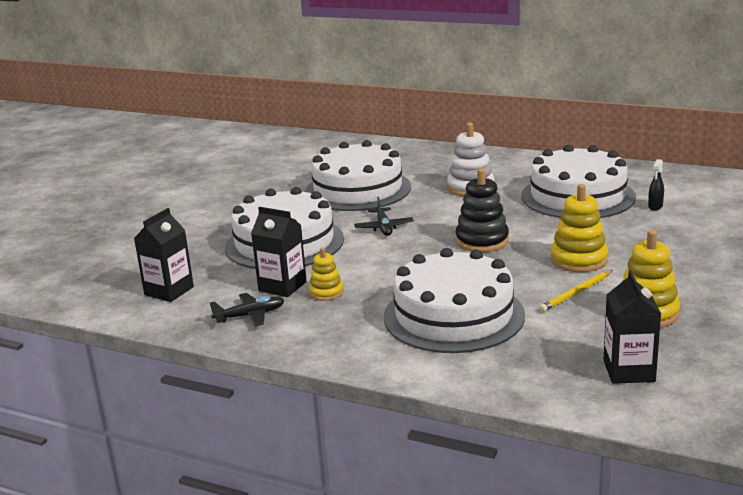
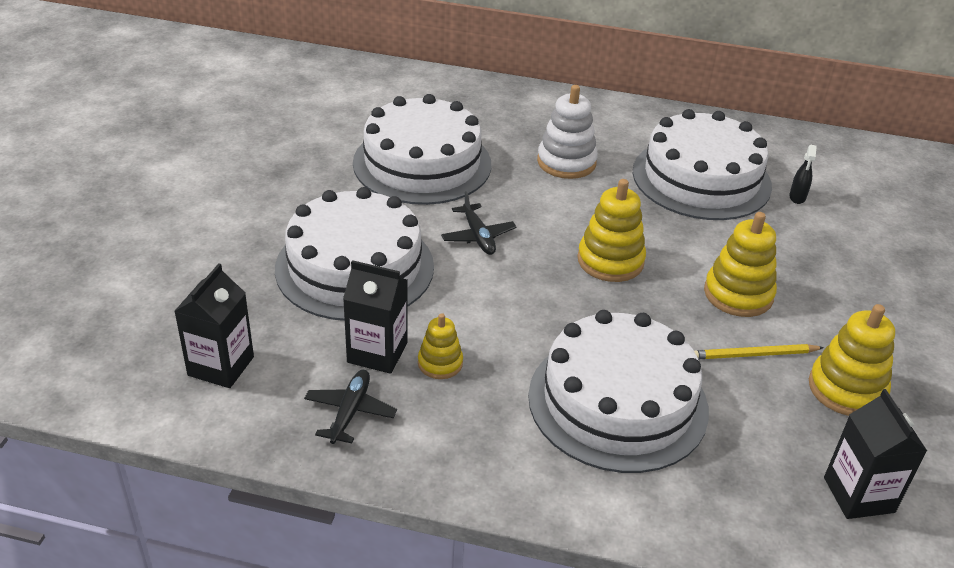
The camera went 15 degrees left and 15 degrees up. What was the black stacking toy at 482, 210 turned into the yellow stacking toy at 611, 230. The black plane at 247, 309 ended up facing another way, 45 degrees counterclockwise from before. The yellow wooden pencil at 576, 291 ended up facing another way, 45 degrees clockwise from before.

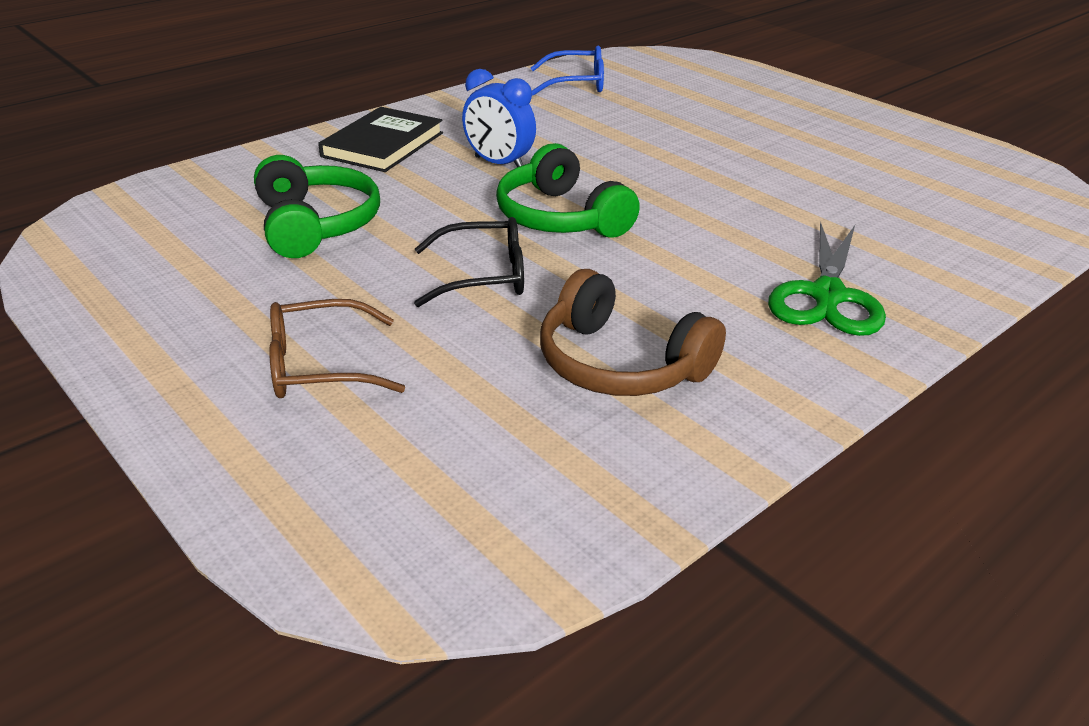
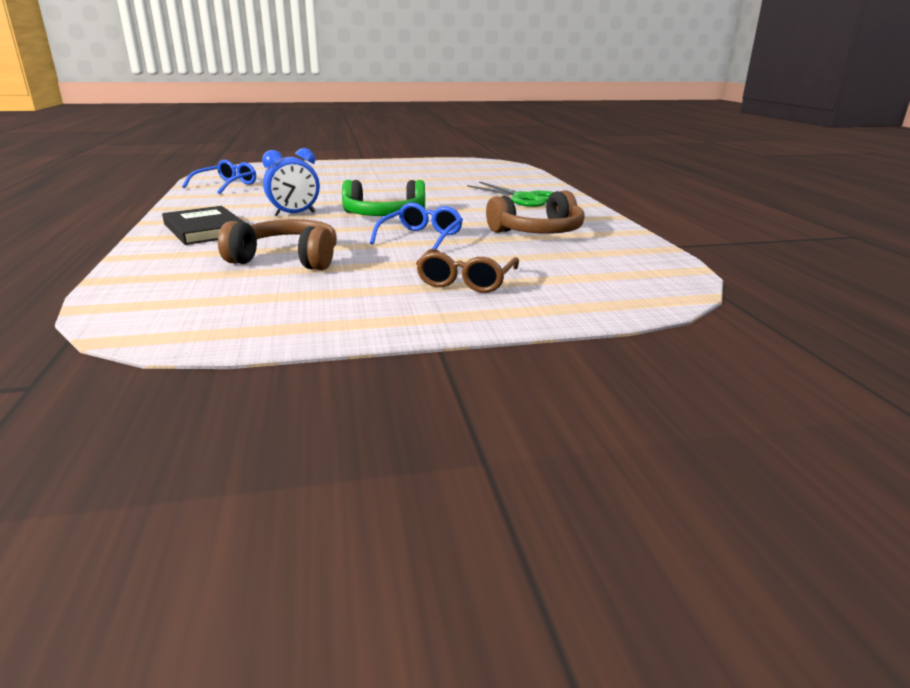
The camera went 60 degrees left and 10 degrees down. What was the emerald headphones at 317, 206 turned into the russet headphones at 277, 244. What was the black eyeglasses at 469, 262 turned into the royal blue eyeglasses at 416, 226.

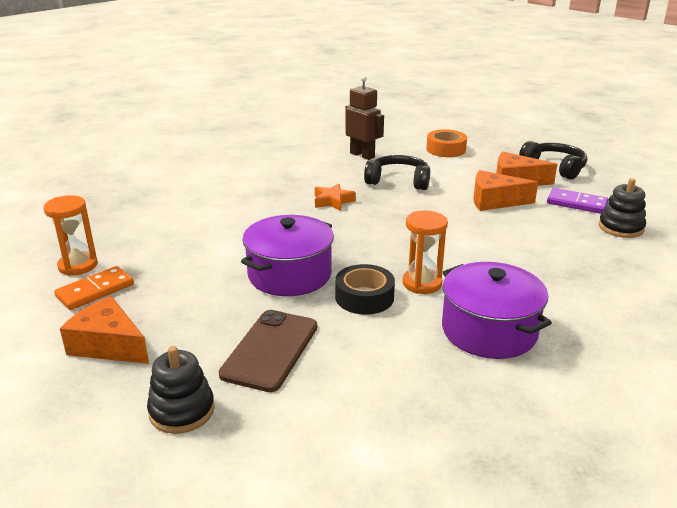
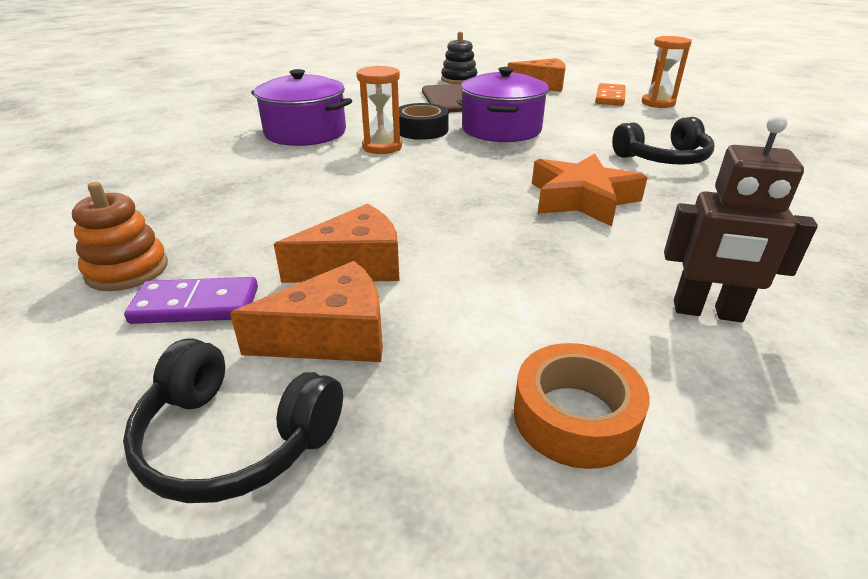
The camera went 150 degrees right and 5 degrees up. The black headphones ended up elsewhere, having gone from 397, 172 to 663, 141. What was the black stacking toy at 622, 208 turned into the orange-coloured stacking toy at 120, 236. The size of the orange-coloured five-pointed star at 335, 197 changed by a factor of 1.71.

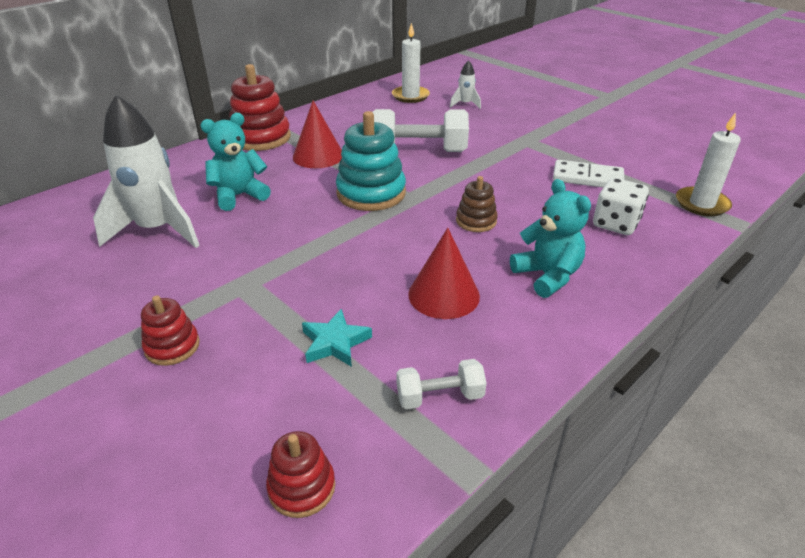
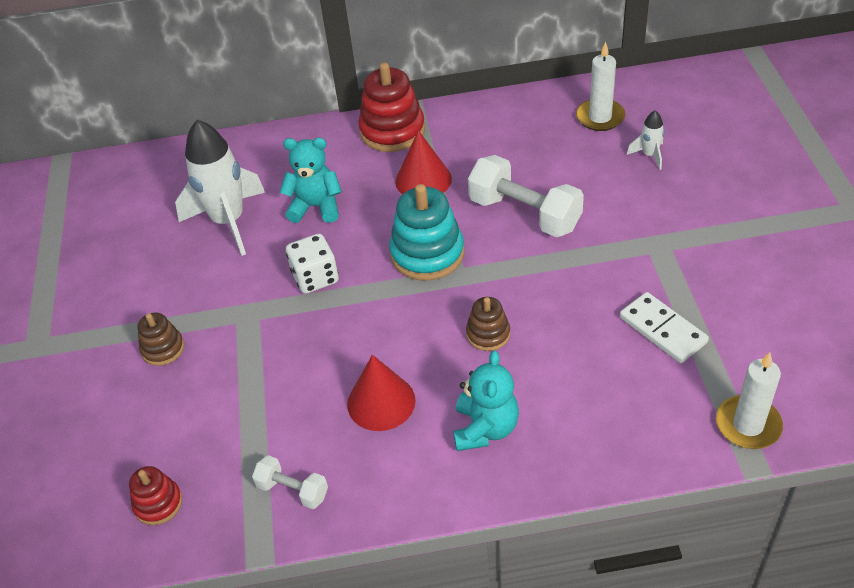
The camera went 40 degrees right and 10 degrees up. The second view lost the turquoise five-pointed star at 337, 338. The white dice ended up elsewhere, having gone from 621, 206 to 312, 264. What was the red stacking toy at 170, 330 turned into the russet stacking toy at 161, 339.

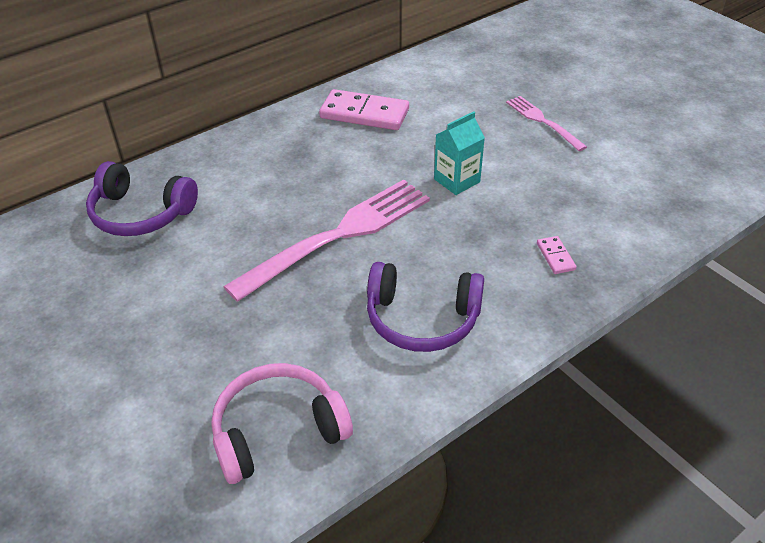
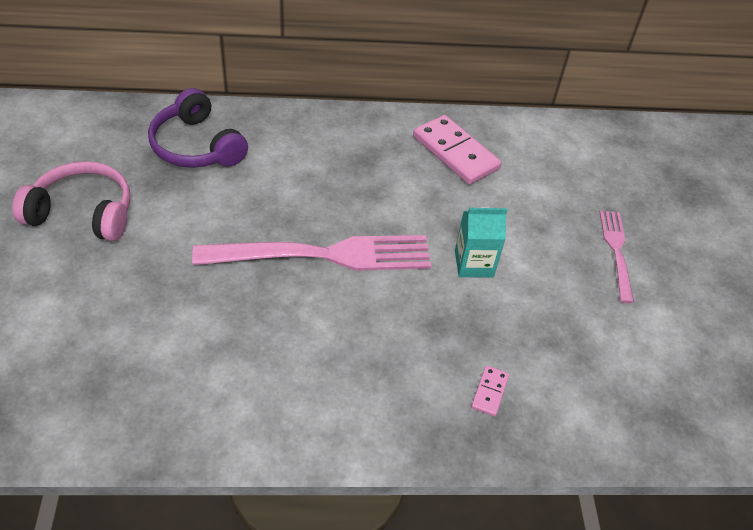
The camera went 30 degrees right and 5 degrees up. The second view lost the purple headphones at 425, 307. The pink headphones ended up elsewhere, having gone from 282, 423 to 71, 201.

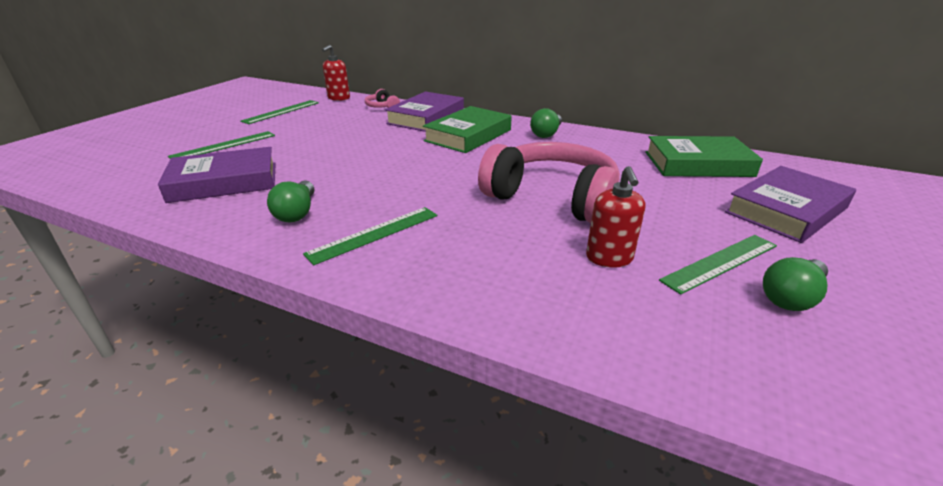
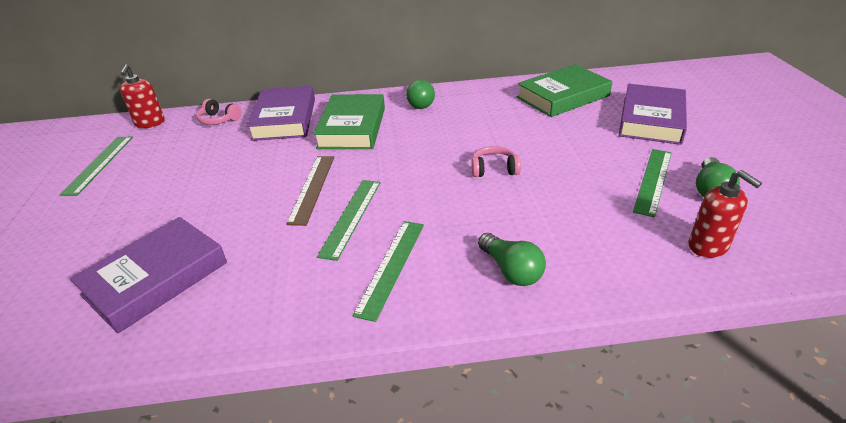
The camera went 30 degrees left and 5 degrees up. The second view gained the russet ruler at 310, 191. The emerald ruler ended up elsewhere, having gone from 221, 145 to 348, 220. The emerald bulb ended up elsewhere, having gone from 290, 201 to 512, 259. The red pump bottle ended up elsewhere, having gone from 615, 217 to 725, 214. The size of the pink headphones at 549, 183 changed by a factor of 0.41.

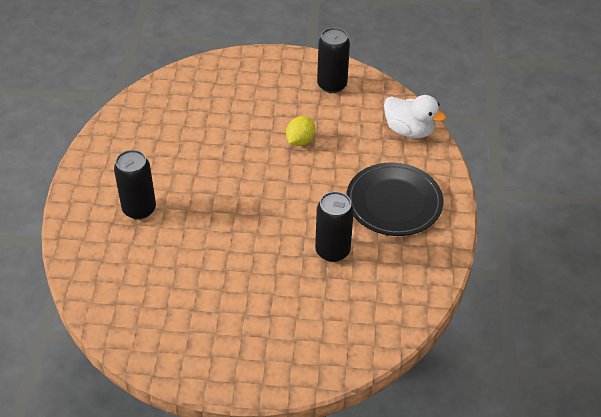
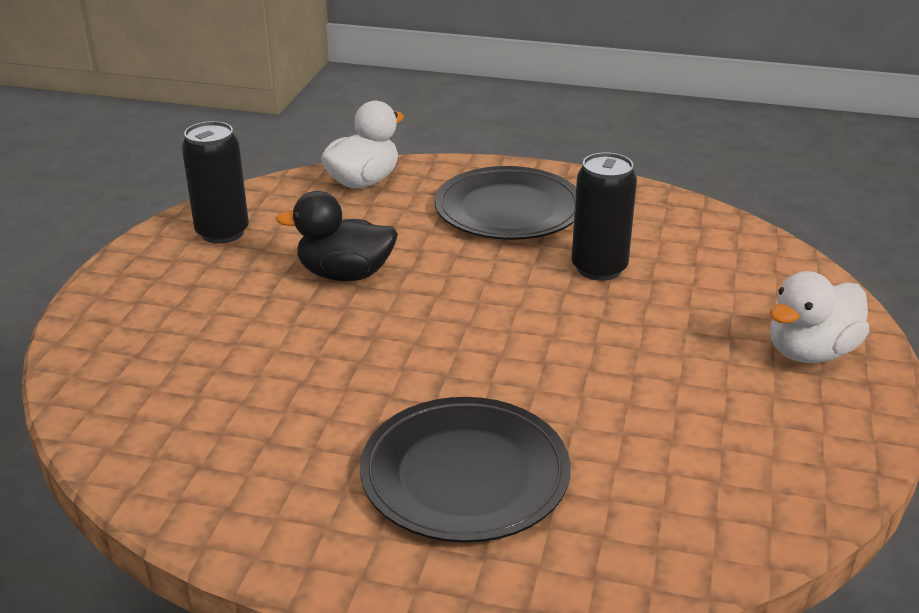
The camera went 80 degrees left and 15 degrees down. The second view gained the white toy duck at 820, 317. Where the black can stood at 135, 185, the black flat dish came to stand at 465, 470. Where the yellow lemon stood at 300, 131, the black toy duck came to stand at 337, 236.

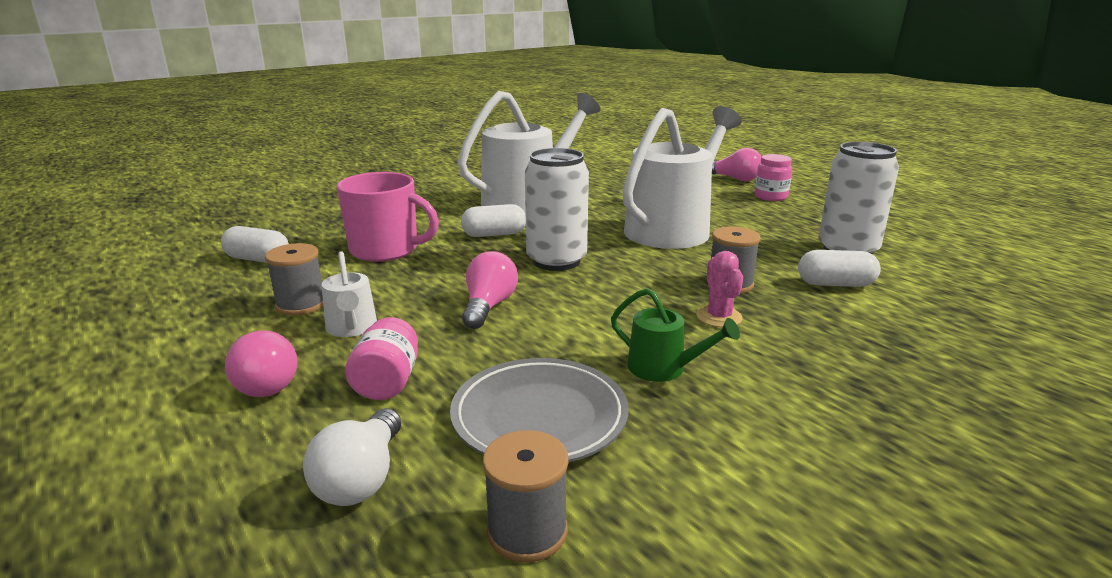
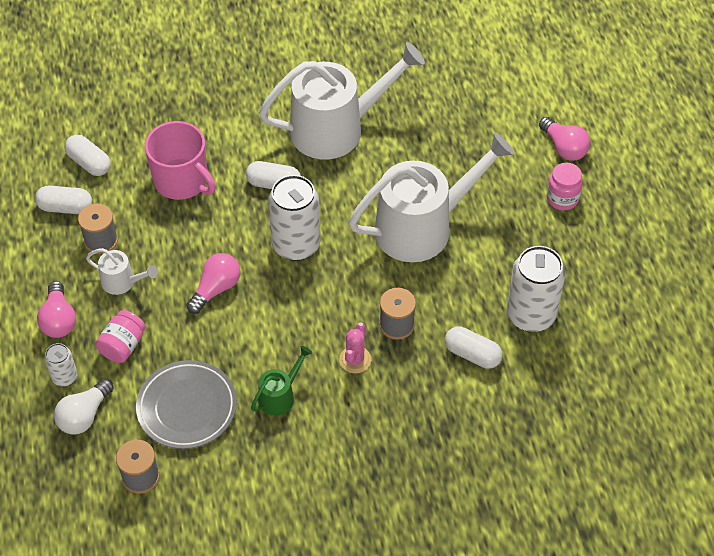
The camera went 25 degrees right and 30 degrees up. The second view gained the white capsule at 63, 200. The second view gained the white can at 61, 364. The white sprinkling can at 349, 294 ended up facing another way, 75 degrees counterclockwise from before. The emerald sprinkling can at 675, 335 ended up facing another way, 105 degrees counterclockwise from before.

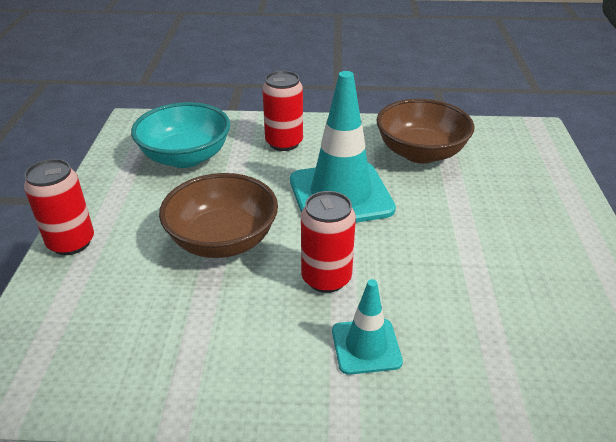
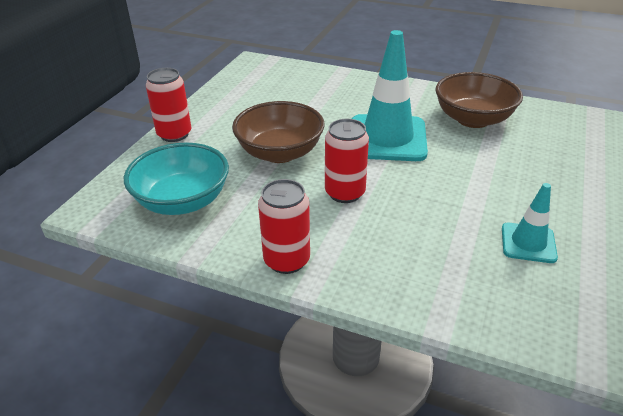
The camera went 20 degrees right and 0 degrees up. The turquoise deep dish ended up elsewhere, having gone from 180, 135 to 176, 179. The red can ended up elsewhere, having gone from 282, 111 to 284, 226. The turquoise safety cone ended up elsewhere, having gone from 367, 327 to 530, 223.

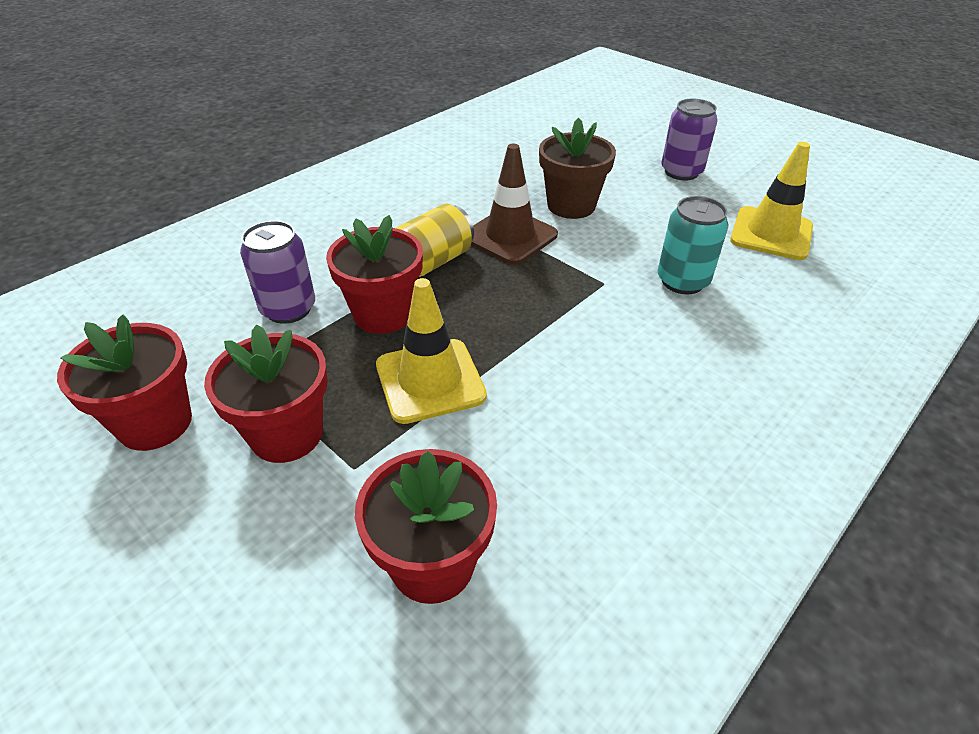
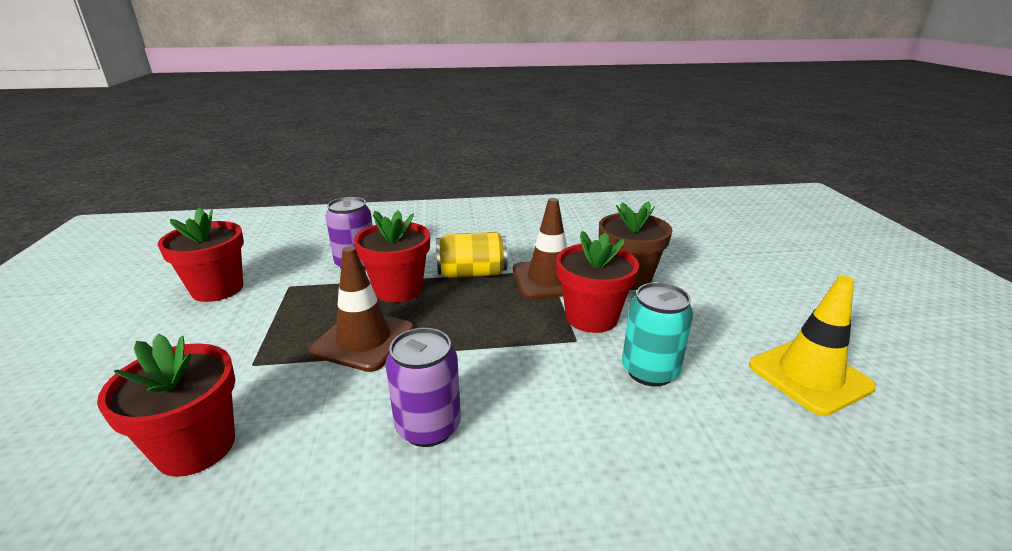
The camera went 40 degrees right and 15 degrees down. The red plant pot ended up elsewhere, having gone from 266, 393 to 597, 282. The purple can ended up elsewhere, having gone from 689, 139 to 423, 387. What was the yellow safety cone at 431, 351 turned into the russet safety cone at 362, 309.

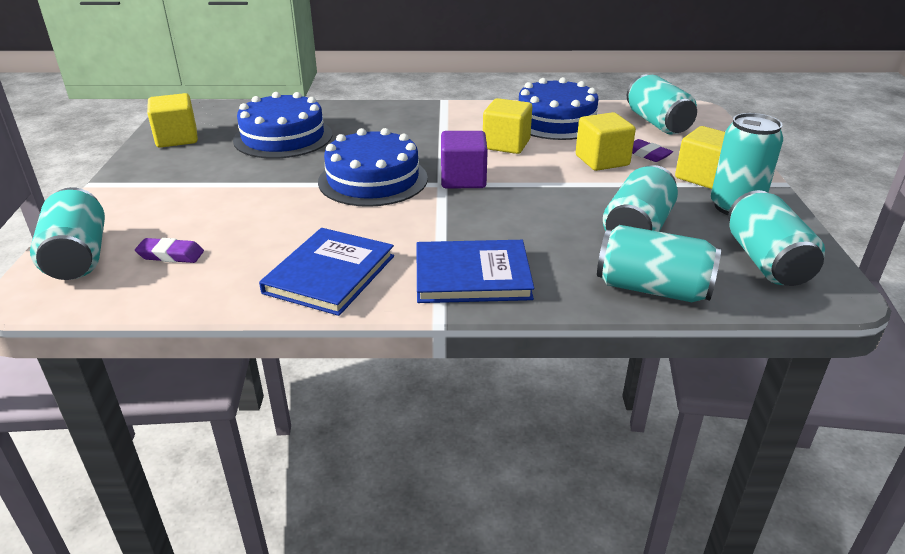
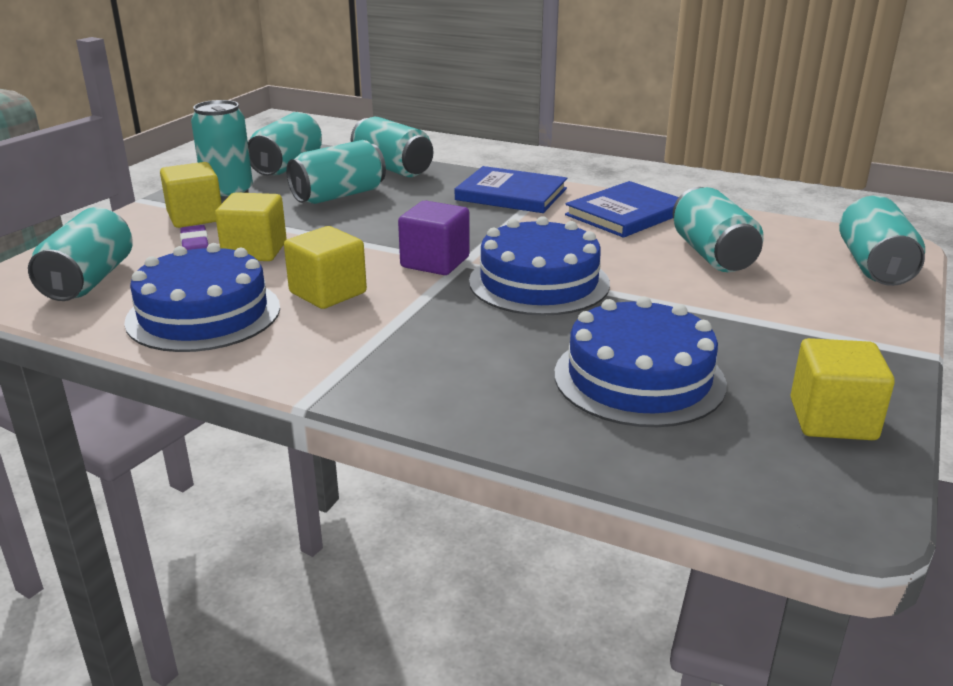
The camera went 155 degrees left and 5 degrees down. The second view lost the purple pencil eraser at 169, 250. The second view gained the turquoise can at 718, 229.

